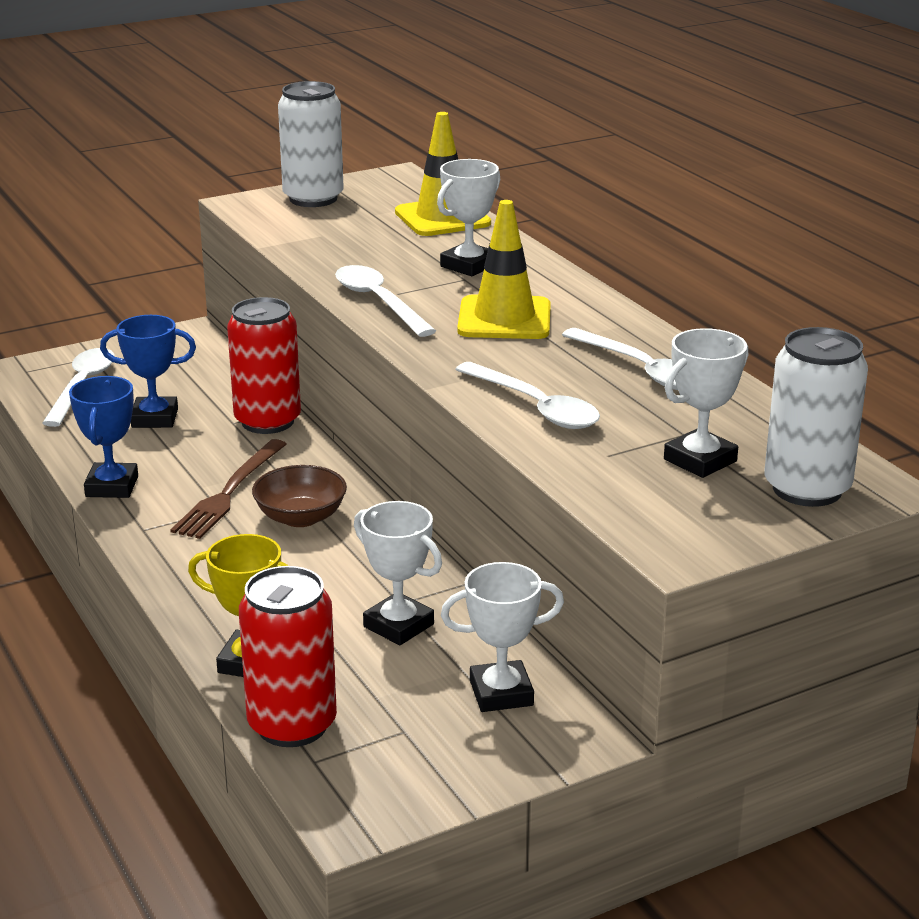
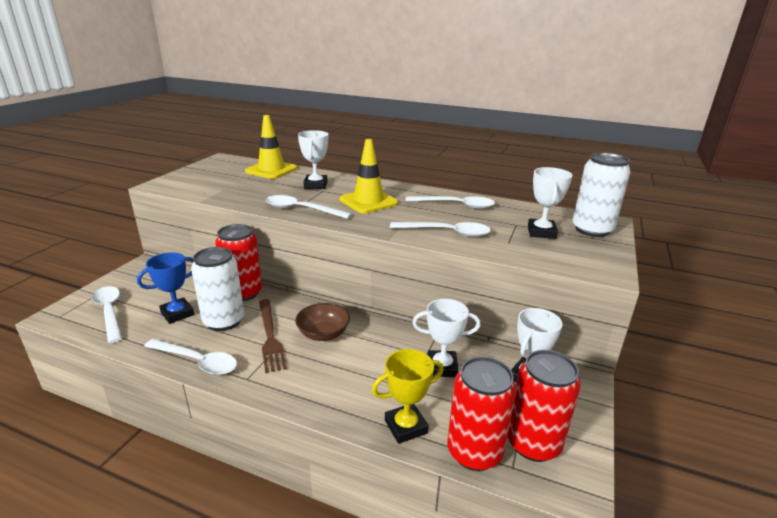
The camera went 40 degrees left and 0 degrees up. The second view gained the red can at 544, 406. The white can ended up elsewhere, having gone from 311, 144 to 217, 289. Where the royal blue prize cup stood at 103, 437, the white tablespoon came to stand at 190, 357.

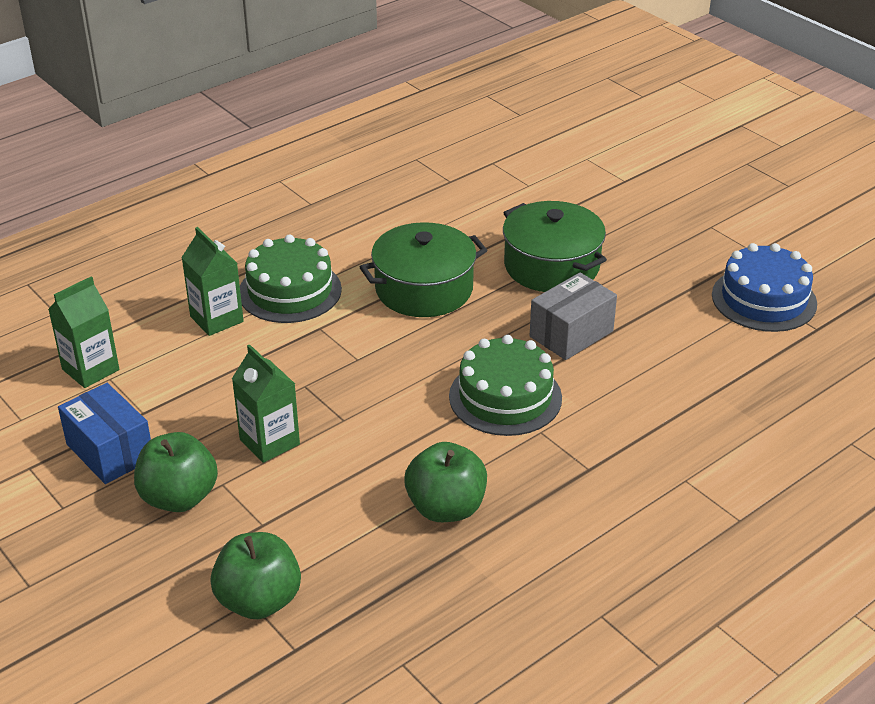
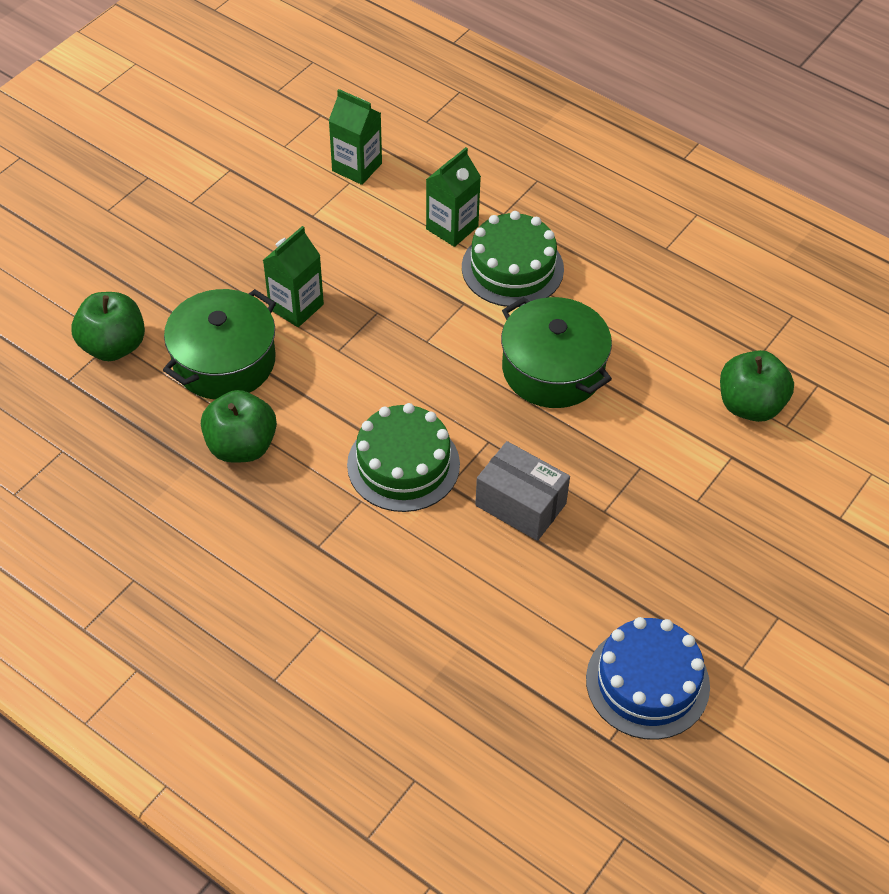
The camera went 75 degrees right and 15 degrees up. The second view lost the royal blue package at 104, 433. The emerald apple ended up elsewhere, having gone from 176, 472 to 757, 386. The emerald cooking pot ended up elsewhere, having gone from 555, 246 to 219, 344.

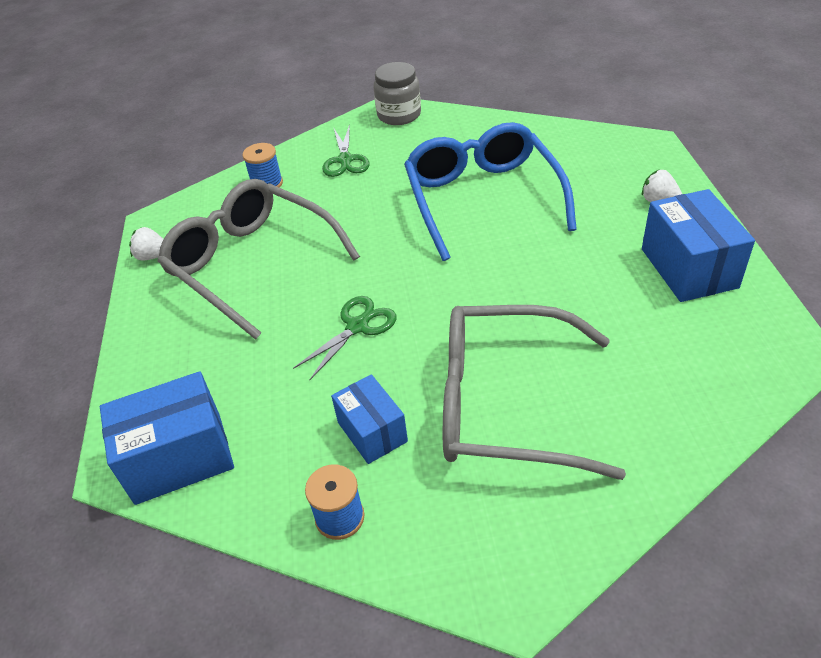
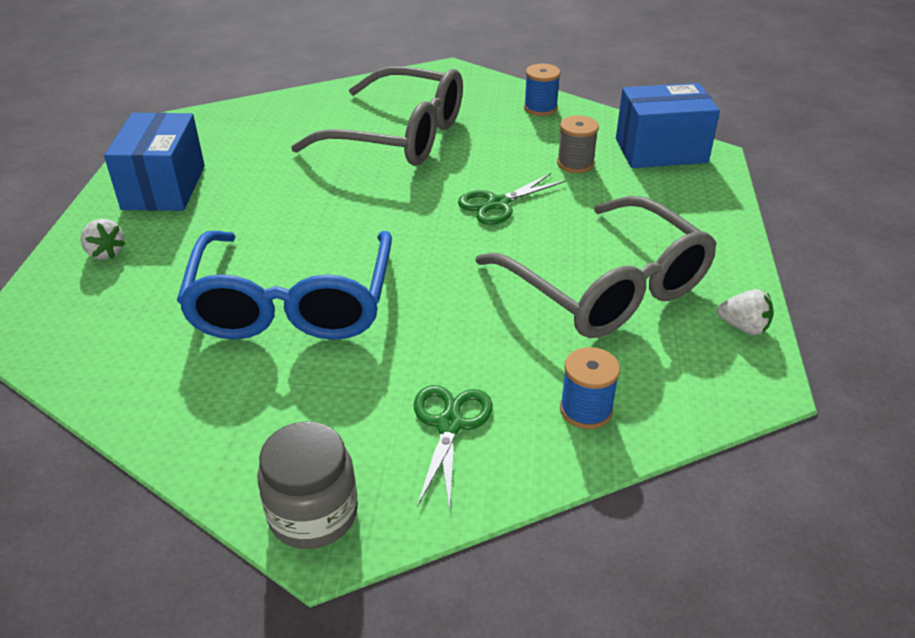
The camera went 170 degrees left and 5 degrees down. The second view lost the royal blue package at 369, 419. The second view gained the grey bobbin at 578, 144.

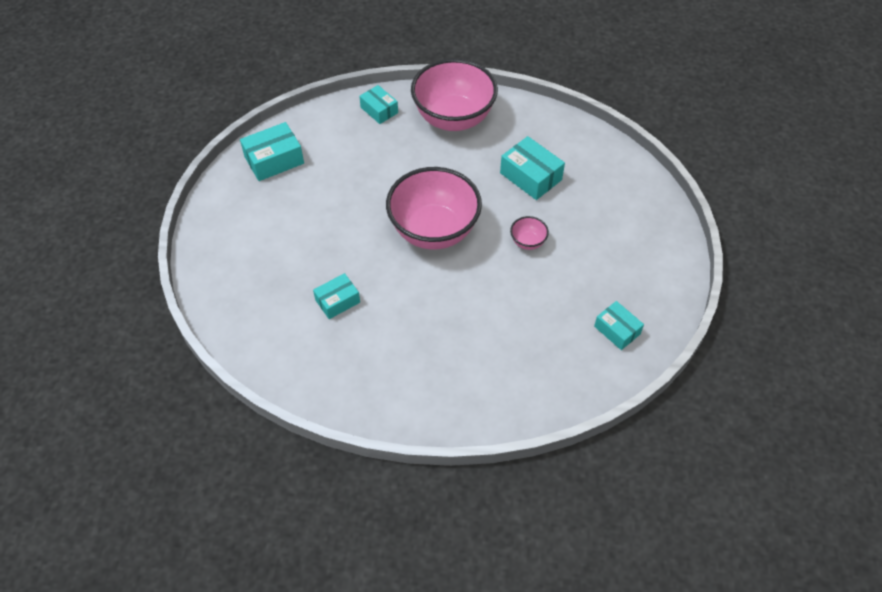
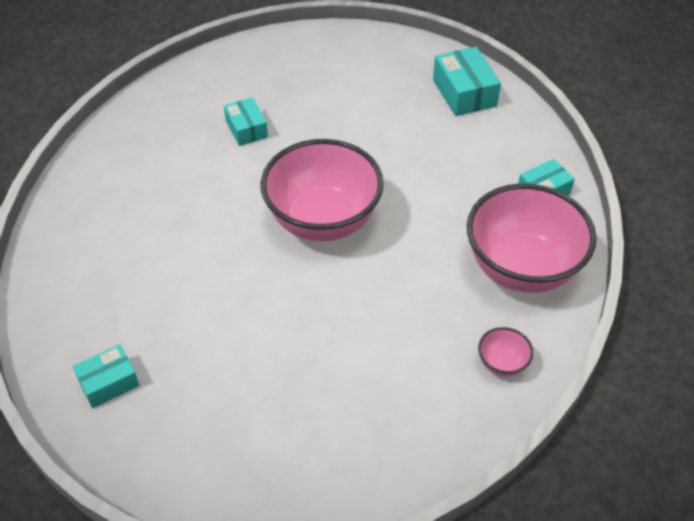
The camera went 100 degrees right and 5 degrees down. The second view lost the turquoise package at 532, 168. The pink deep dish ended up elsewhere, having gone from 529, 233 to 505, 352.

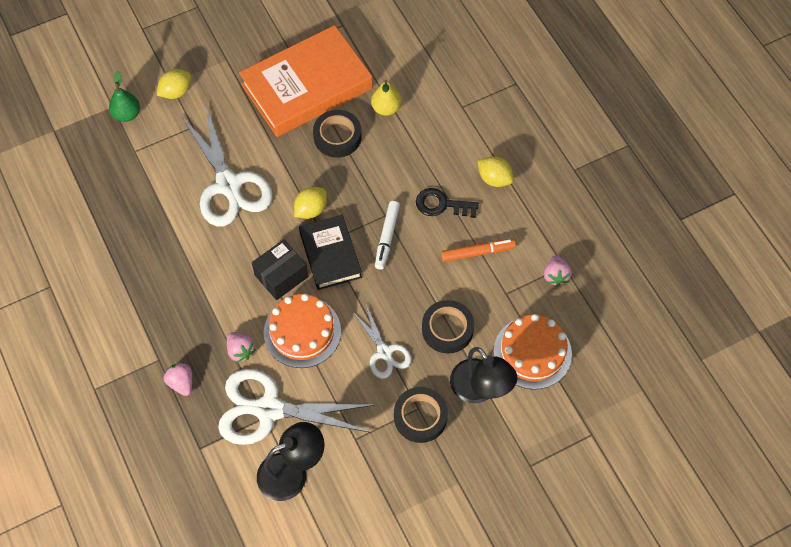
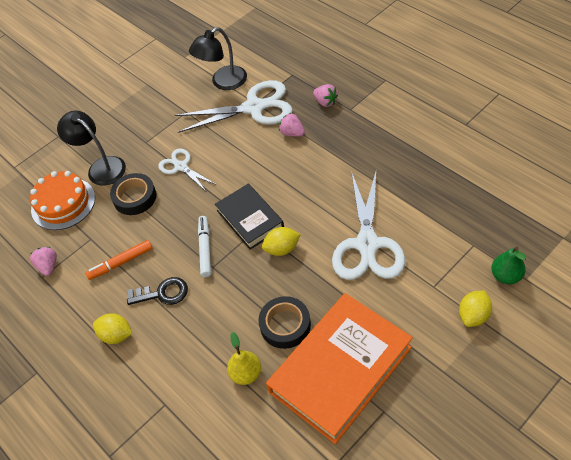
The camera went 170 degrees right and 10 degrees down. The second view lost the black package at 280, 269. The second view lost the orange-coloured cake at 302, 331. The second view lost the black roll of tape at 421, 415. The white shears at 227, 166 ended up facing another way, 135 degrees counterclockwise from before. The yellow lemon at 310, 203 ended up facing another way, 45 degrees clockwise from before.

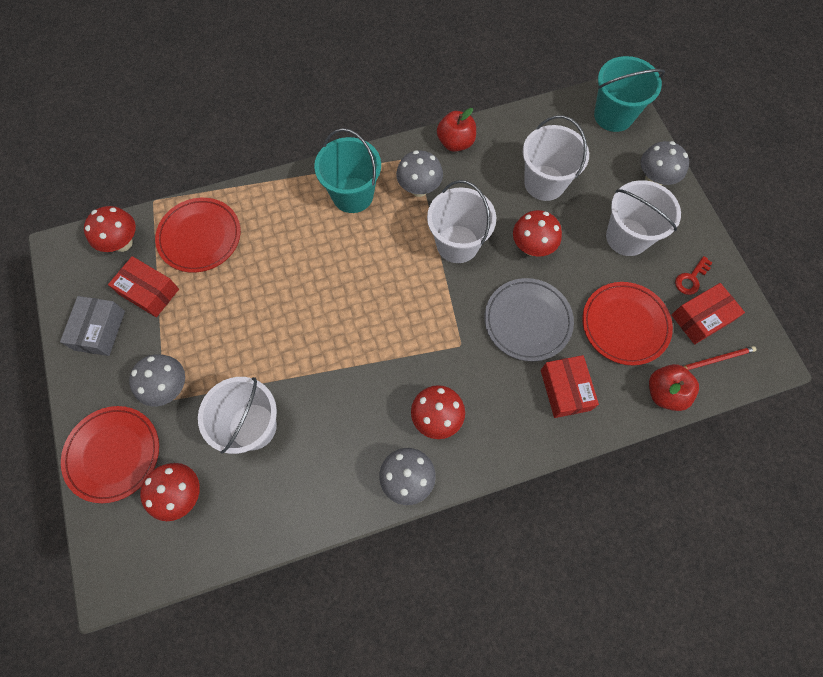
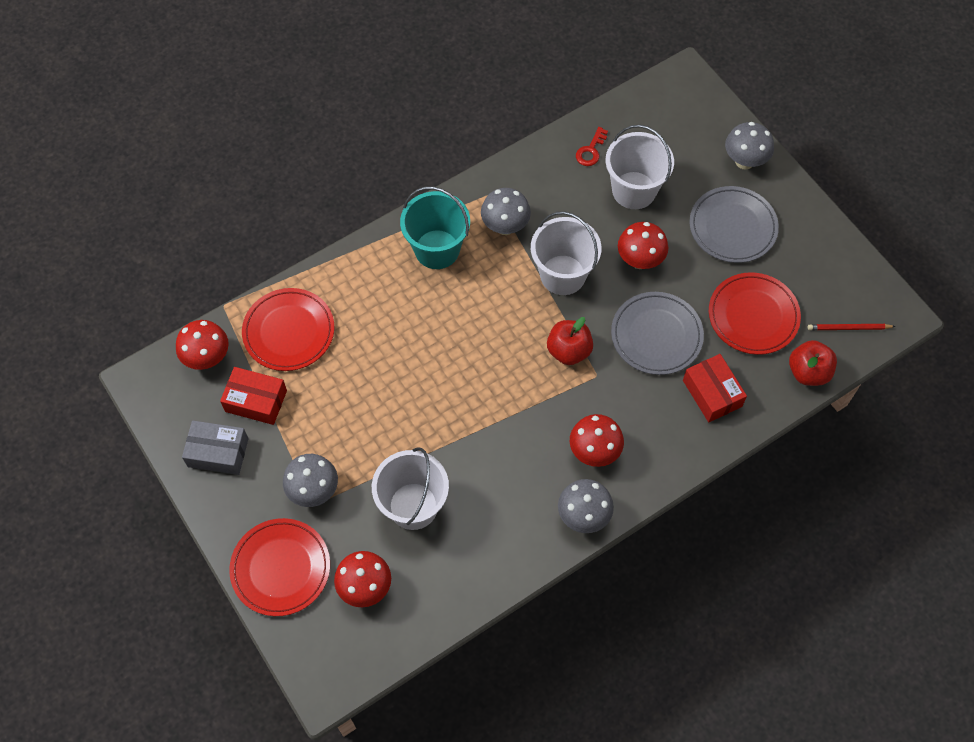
The camera went 15 degrees left and 5 degrees down. The second view lost the turquoise bucket at 629, 94. The second view lost the red package at 708, 313. The red apple ended up elsewhere, having gone from 456, 130 to 570, 341. The red latchkey ended up elsewhere, having gone from 694, 275 to 592, 146. Where the white bucket stood at 643, 218, the grey flat dish came to stand at 734, 224. The grey package at 92, 326 ended up facing another way, 75 degrees counterclockwise from before. The red wooden pencil at 719, 358 ended up facing another way, 150 degrees counterclockwise from before.

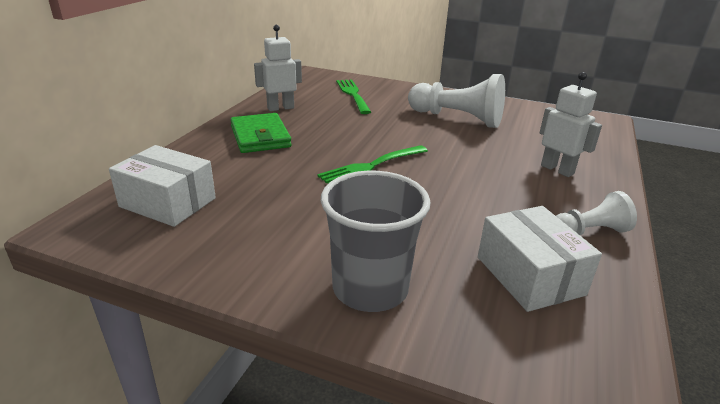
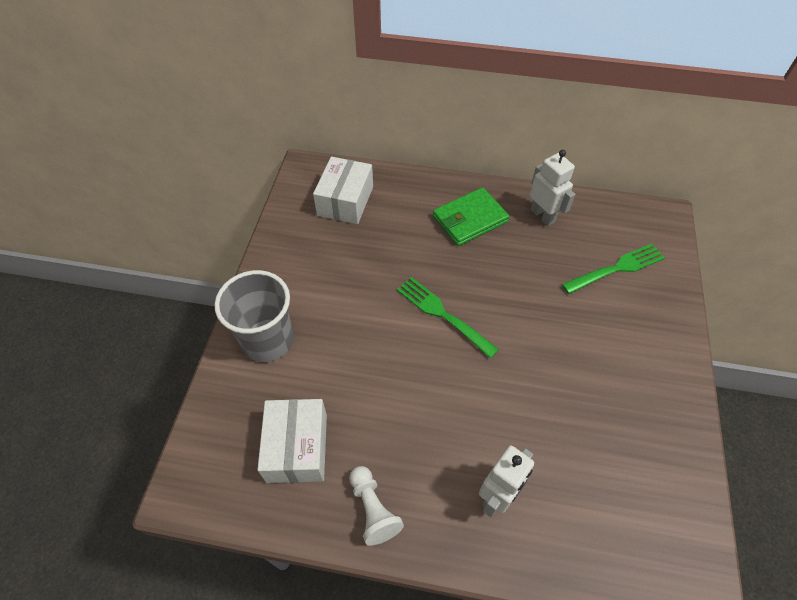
The camera went 80 degrees right and 25 degrees up. The second view lost the white chess pawn at 456, 101. The white package at 540, 259 ended up facing another way, 60 degrees counterclockwise from before.

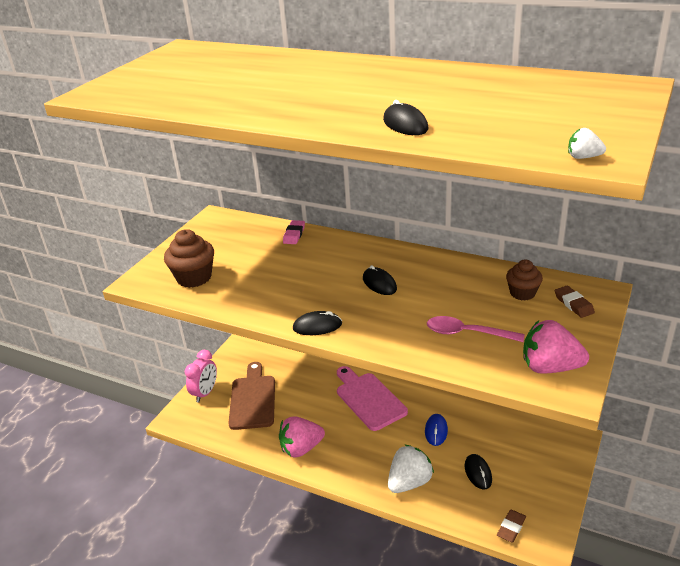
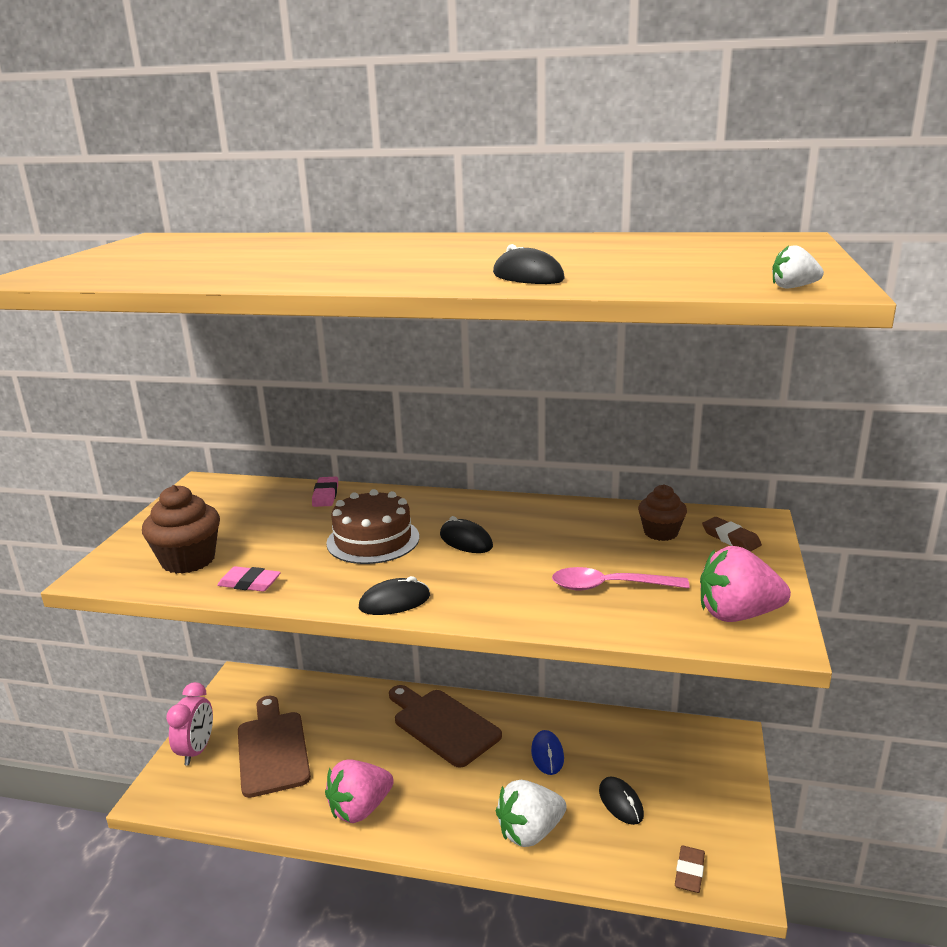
The camera went 15 degrees left and 10 degrees down. The second view gained the pink pencil eraser at 249, 579. The second view gained the russet cake at 372, 526. What was the pink chopping board at 372, 398 turned into the russet chopping board at 445, 726. The white toy strawberry at 411, 468 ended up facing another way, 150 degrees counterclockwise from before.

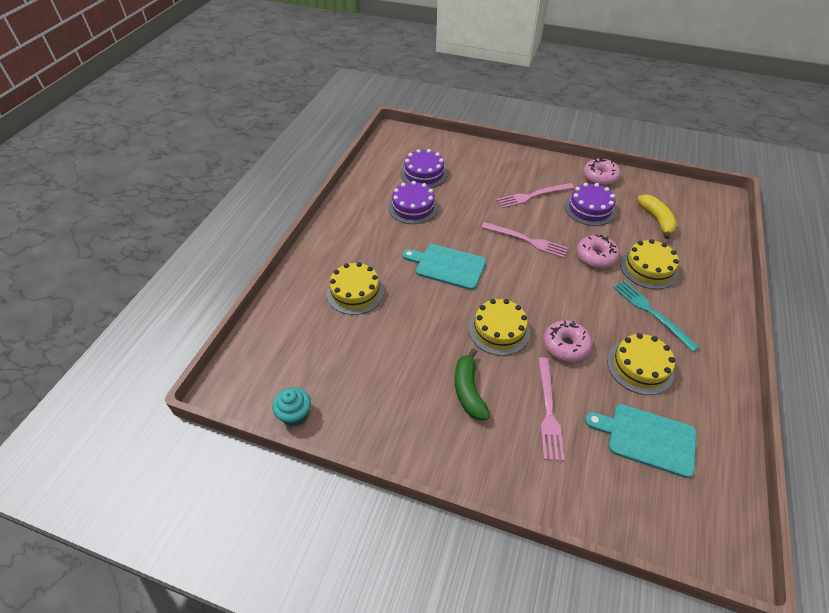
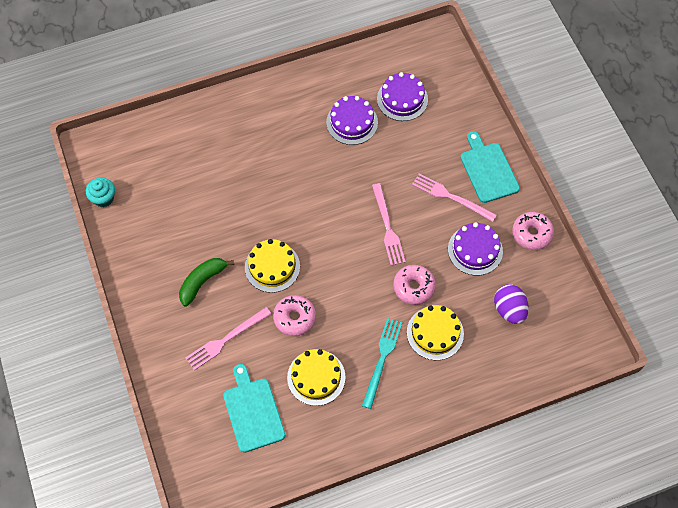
The camera went 50 degrees right and 15 degrees up. The second view lost the yellow cake at 355, 288. The turquoise chopping board ended up elsewhere, having gone from 444, 267 to 490, 167. Where the yellow toy banana stood at 657, 216, the purple toy egg came to stand at 511, 304.

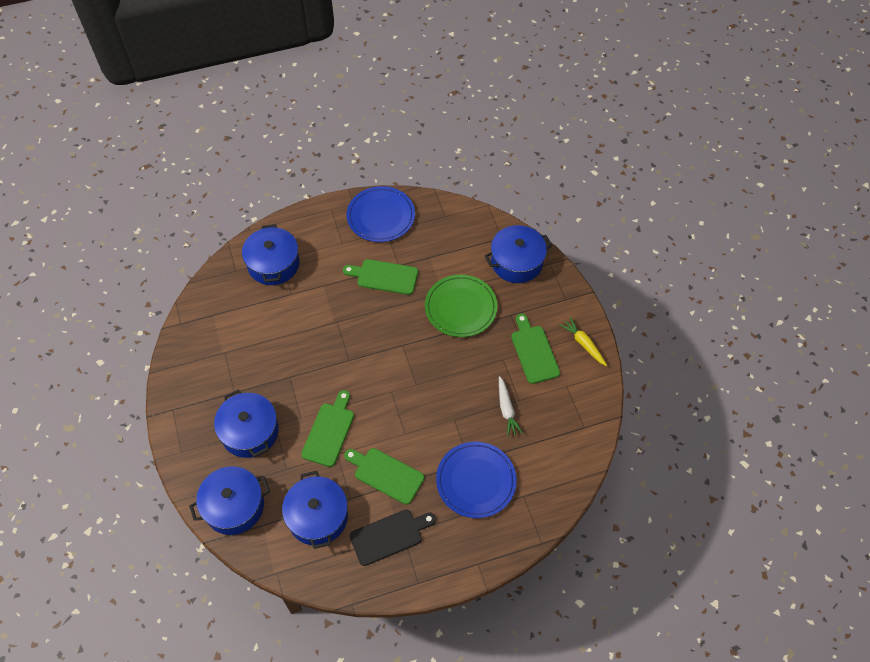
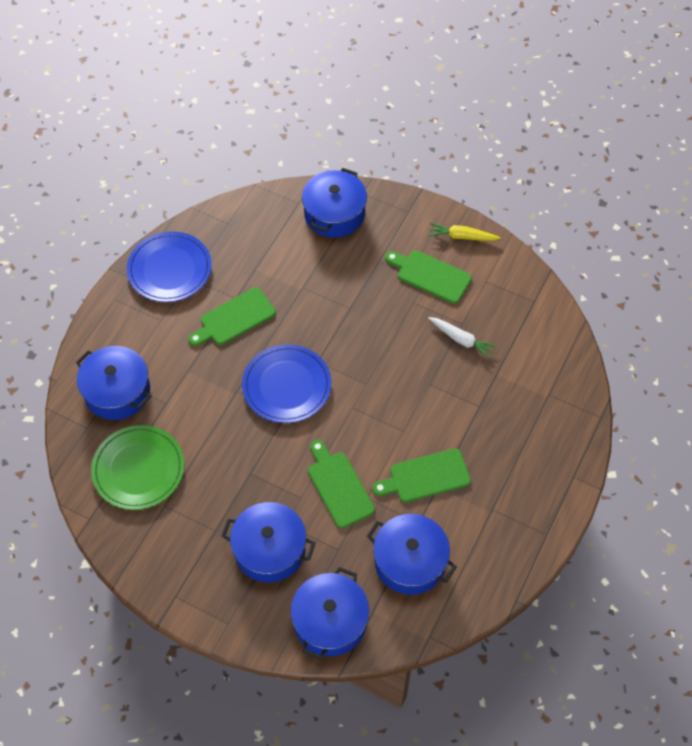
The camera went 45 degrees left and 0 degrees up. The second view lost the black chopping board at 393, 537. The emerald flat dish ended up elsewhere, having gone from 461, 305 to 137, 467. The royal blue flat dish ended up elsewhere, having gone from 476, 480 to 286, 383.

